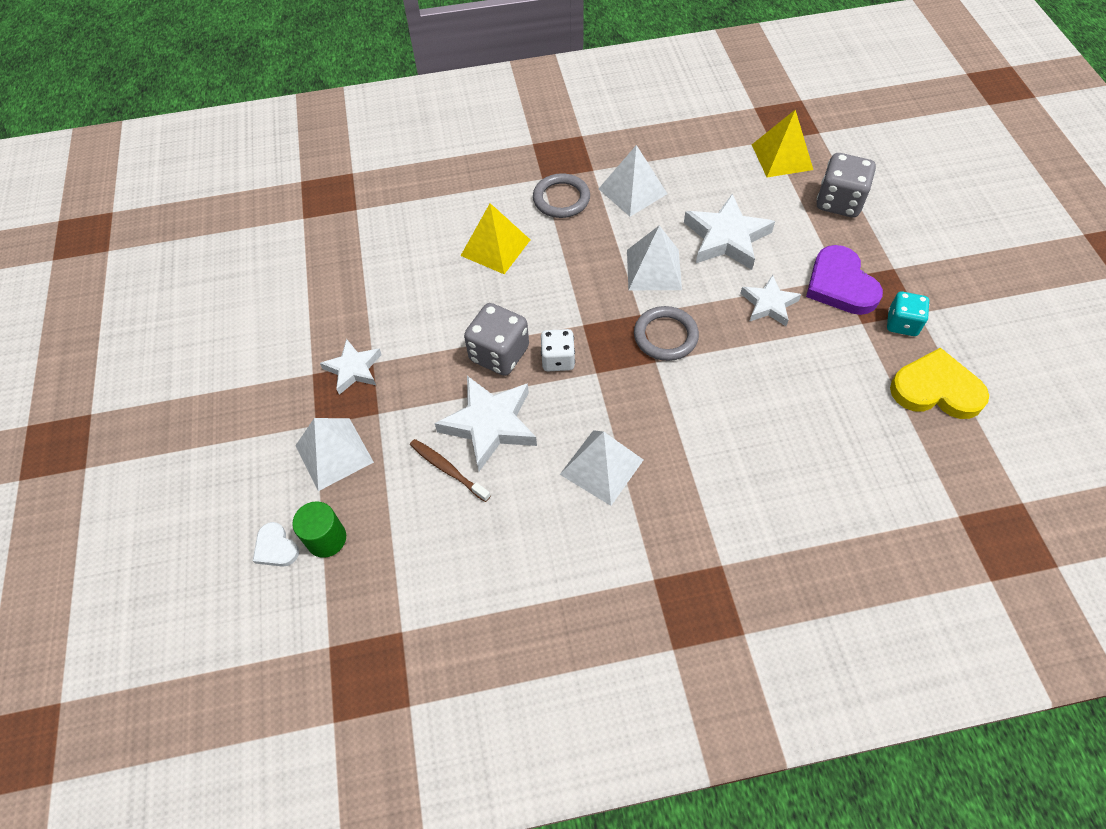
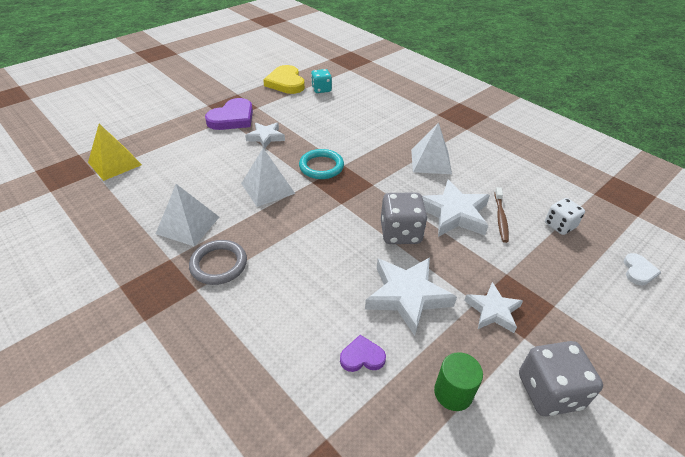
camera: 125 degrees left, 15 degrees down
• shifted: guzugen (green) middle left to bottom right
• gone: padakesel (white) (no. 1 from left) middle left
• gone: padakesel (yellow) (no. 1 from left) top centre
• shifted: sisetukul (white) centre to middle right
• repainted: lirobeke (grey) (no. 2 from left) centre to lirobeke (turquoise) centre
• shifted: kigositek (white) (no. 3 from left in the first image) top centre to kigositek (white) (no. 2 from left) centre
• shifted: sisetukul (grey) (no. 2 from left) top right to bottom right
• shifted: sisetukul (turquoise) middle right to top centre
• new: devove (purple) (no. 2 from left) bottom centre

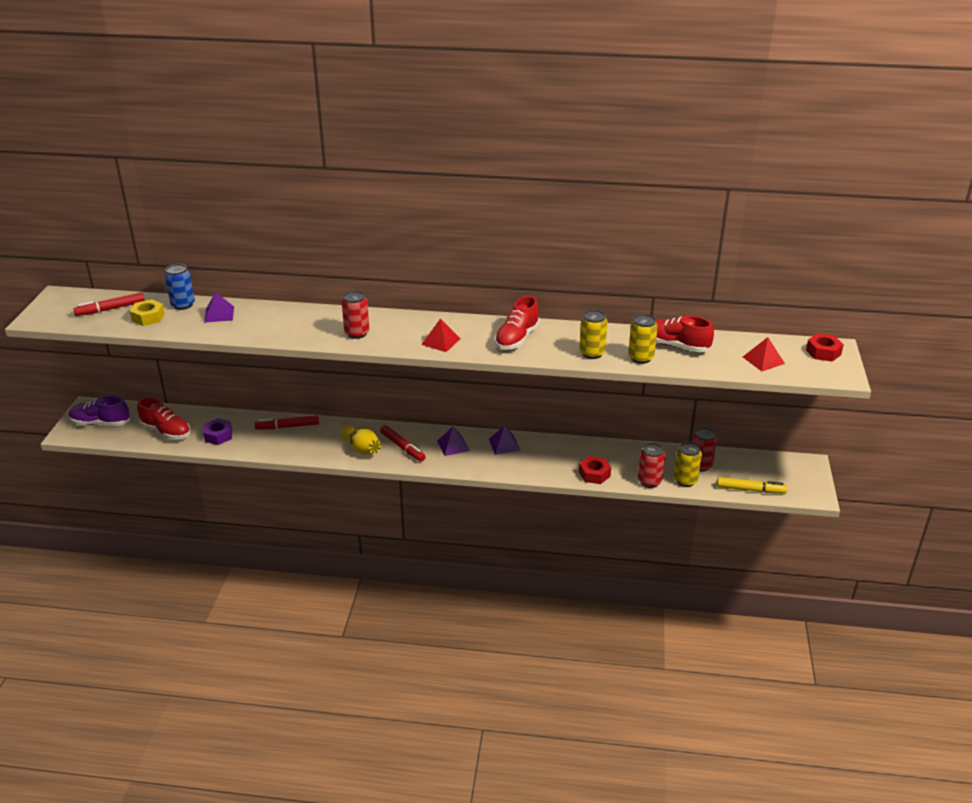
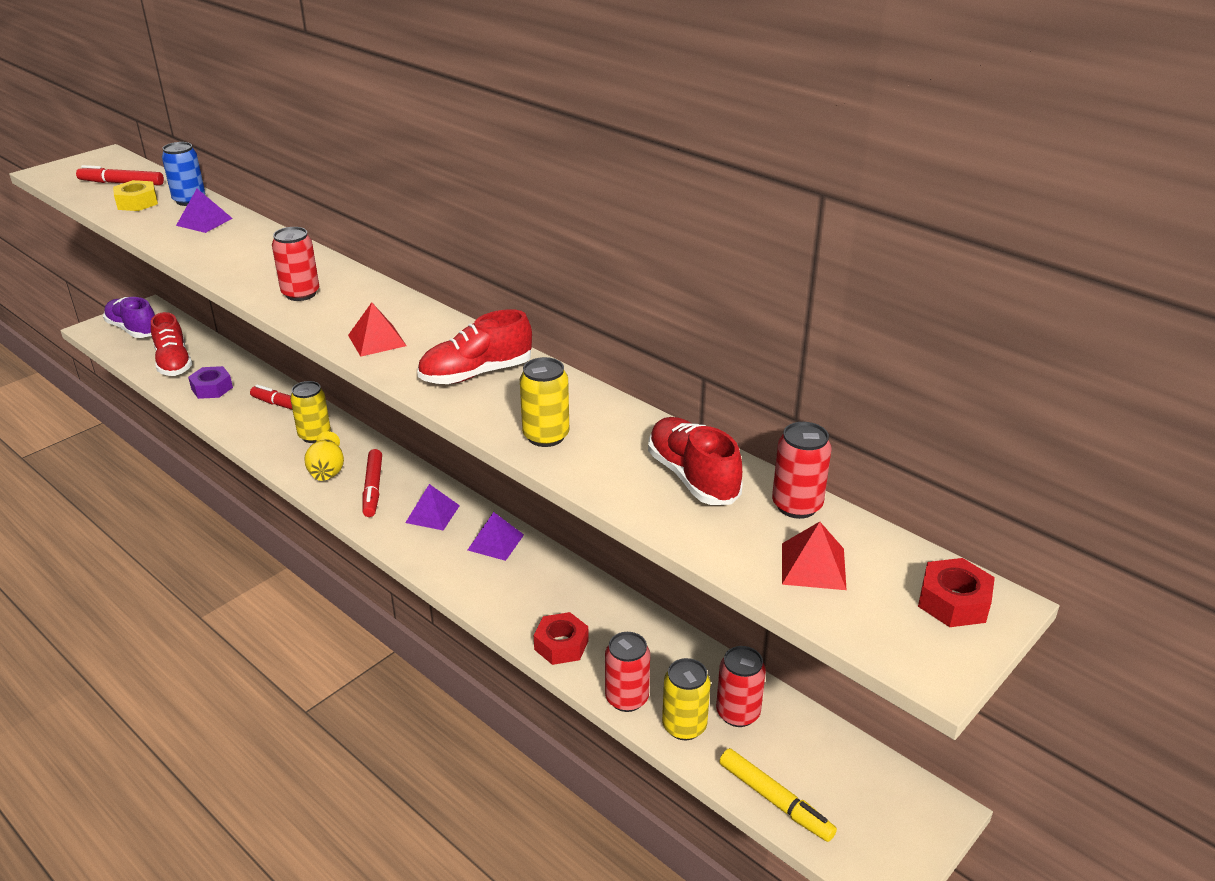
camera: 35 degrees right, 0 degrees up
• shifted: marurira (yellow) (no. 2 from left in the first image) centre to marurira (yellow) (no. 1 from left) middle left
• new: marurira (red) (no. 4 from left) centre

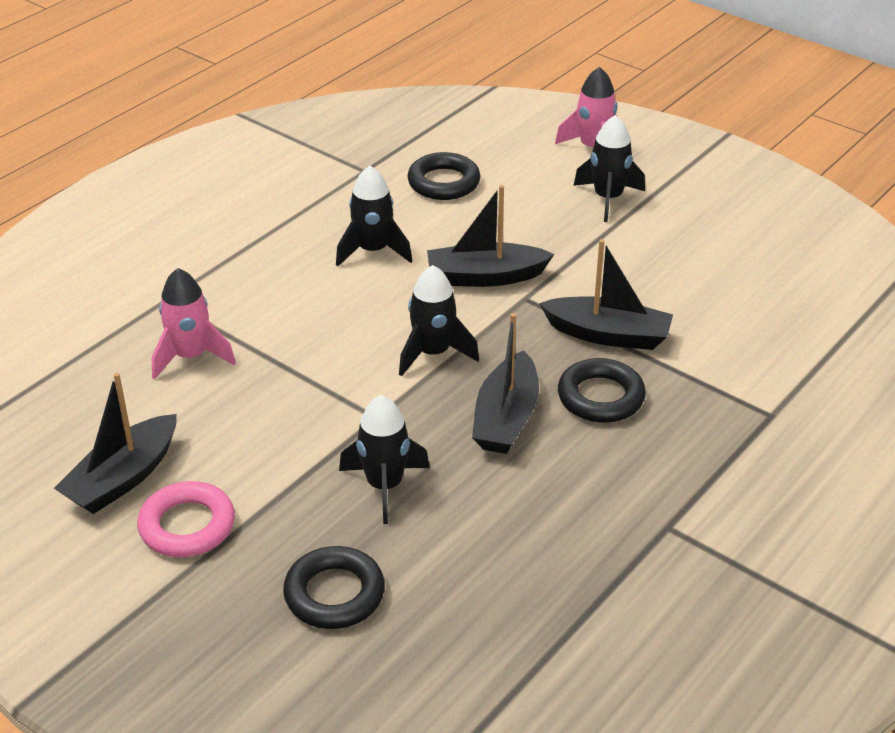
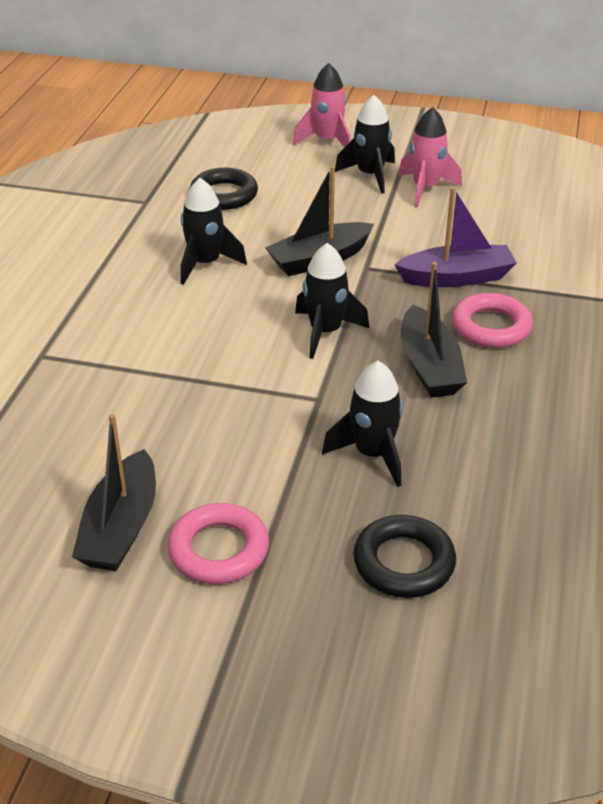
camera: 25 degrees left, 0 degrees up
• shifted: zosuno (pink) (no. 1 from left in the first image) middle left to zosuno (pink) (no. 2 from left) top right
• repainted: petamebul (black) (no. 4 from left) middle right to petamebul (purple) top right
• repainted: lirobeke (black) (no. 3 from left) middle right to lirobeke (pink) (no. 2 from left) middle right

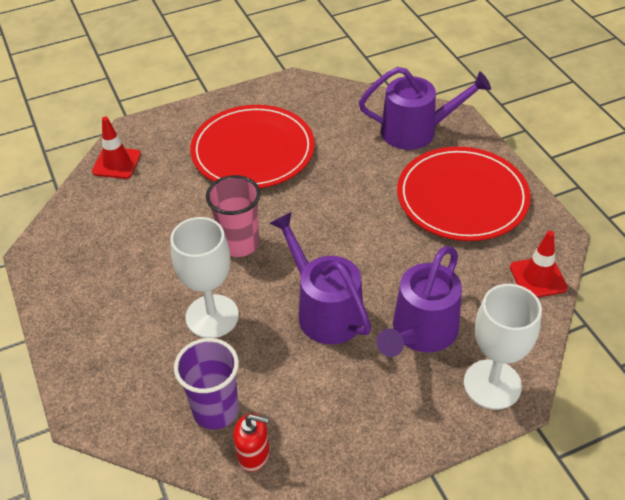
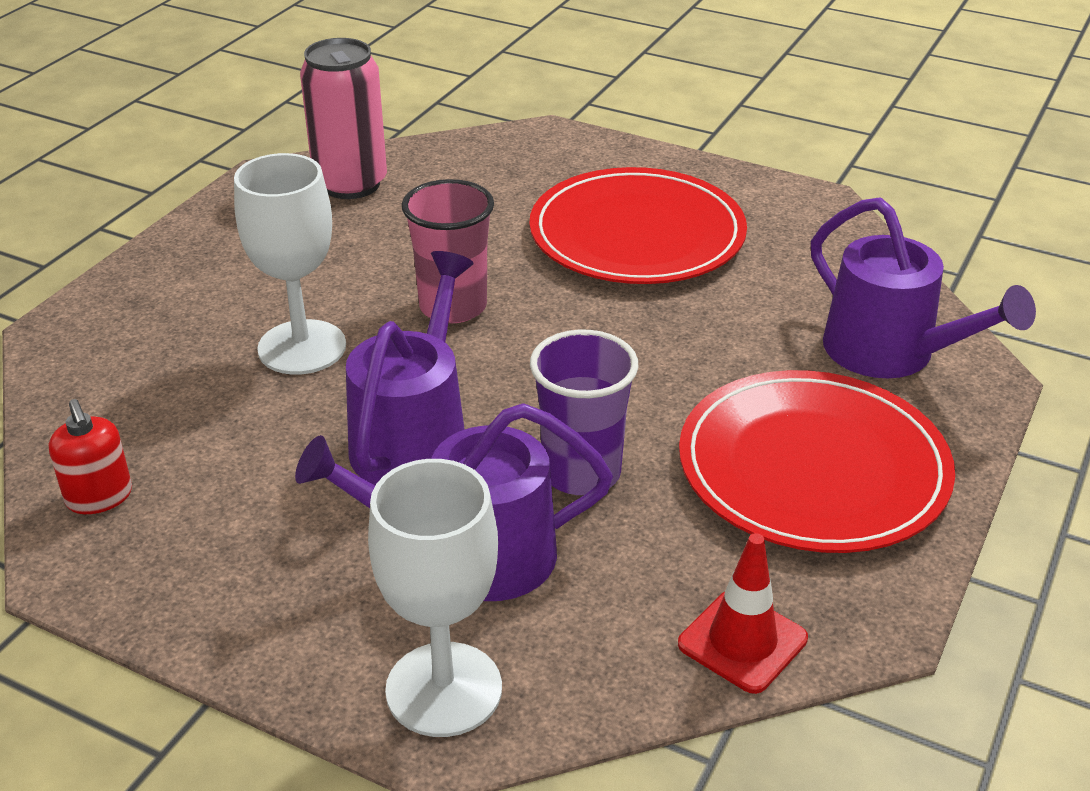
camera: 50 degrees right, 10 degrees down
• gone: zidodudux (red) (no. 1 from left) top left
• shifted: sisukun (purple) bottom left to centre
• new: marurira (pink) top left

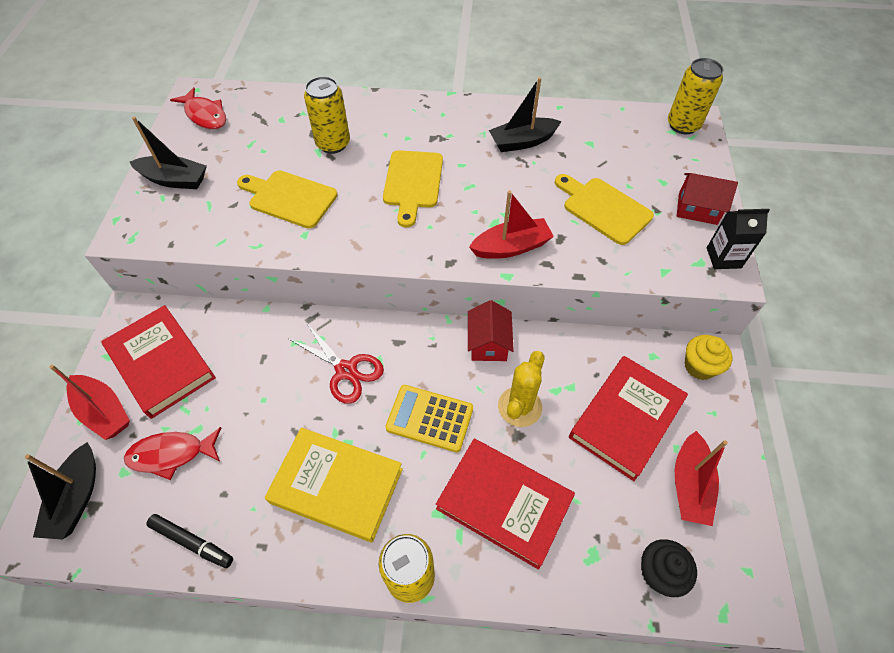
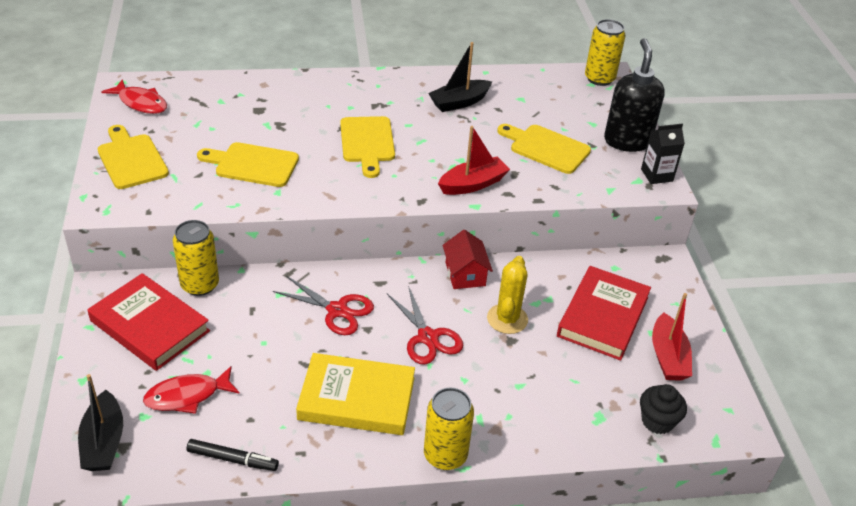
camera: 15 degrees left, 15 degrees down
• gone: petamebul (red) (no. 1 from left) middle left
• swapped: petamebul (black) (no. 2 from left) top left to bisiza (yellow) (no. 1 from left) top left
• shifted: marurira (yellow) (no. 1 from left) top centre to middle left
• swapped: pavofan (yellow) centre to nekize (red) (no. 2 from left) centre
• gone: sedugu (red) (no. 2 from left) bottom centre
• swapped: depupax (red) (no. 2 from left) top right to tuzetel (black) top right
• gone: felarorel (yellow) middle right

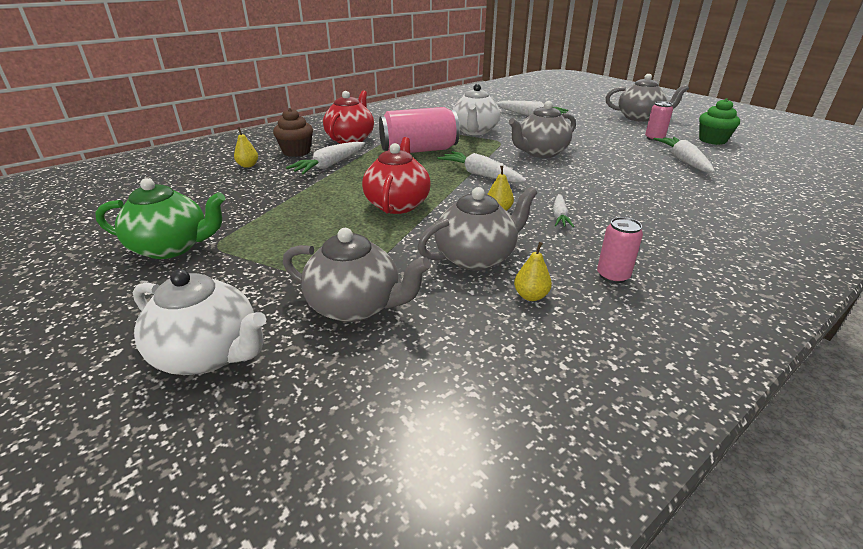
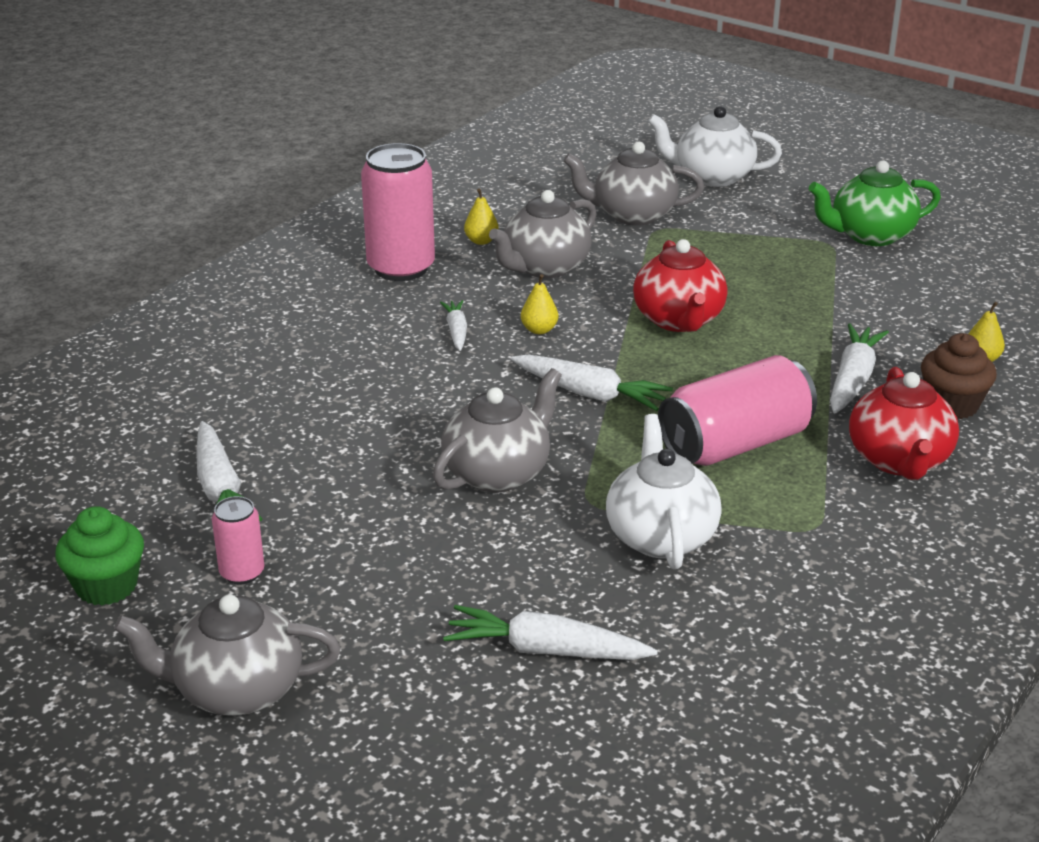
camera: 165 degrees right, 0 degrees up
• scaled: marurira (pink) (no. 2 from left) middle right = top centre x1.99

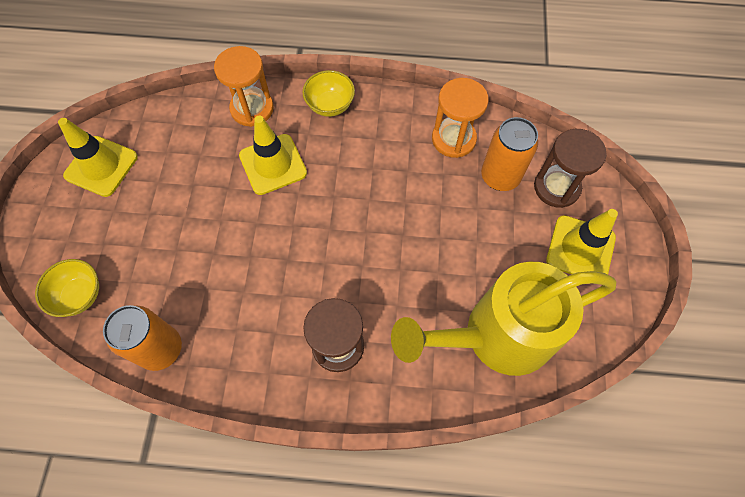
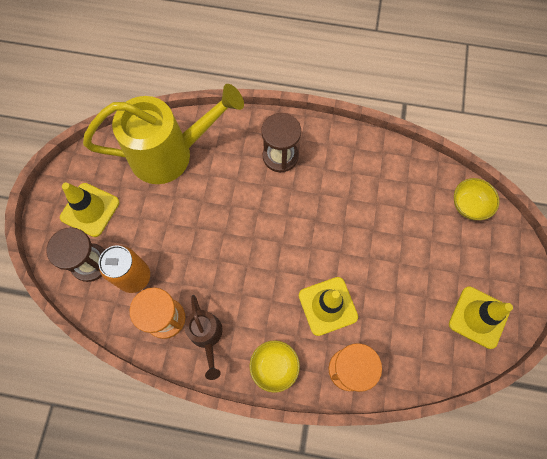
camera: 175 degrees left, 5 degrees up
• gone: marurira (orange) (no. 1 from left) bottom left
• new: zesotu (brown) bottom centre

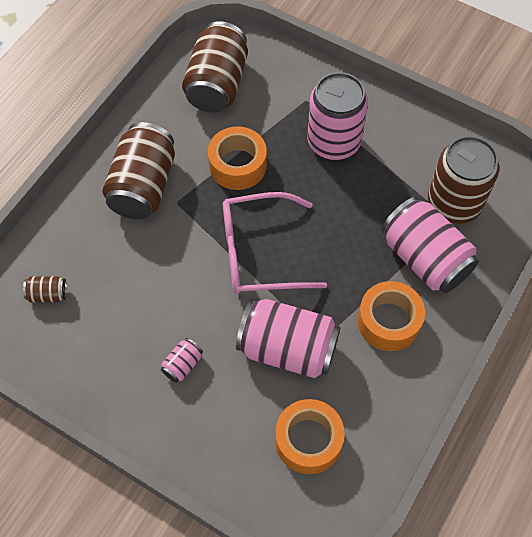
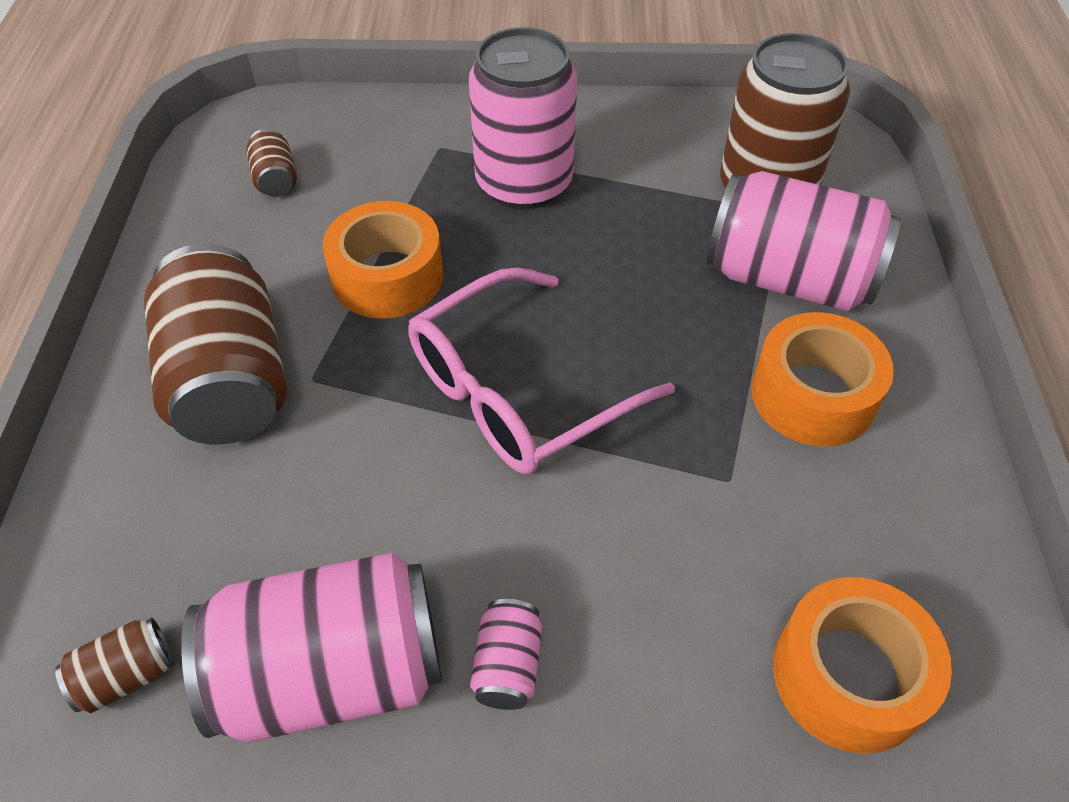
camera: 30 degrees left, 10 degrees down
• scaled: marurira (brown) (no. 3 from left) top centre = top left x0.43
• shifted: marurira (pink) (no. 2 from left in the first image) centre to marurira (pink) (no. 1 from left) bottom left

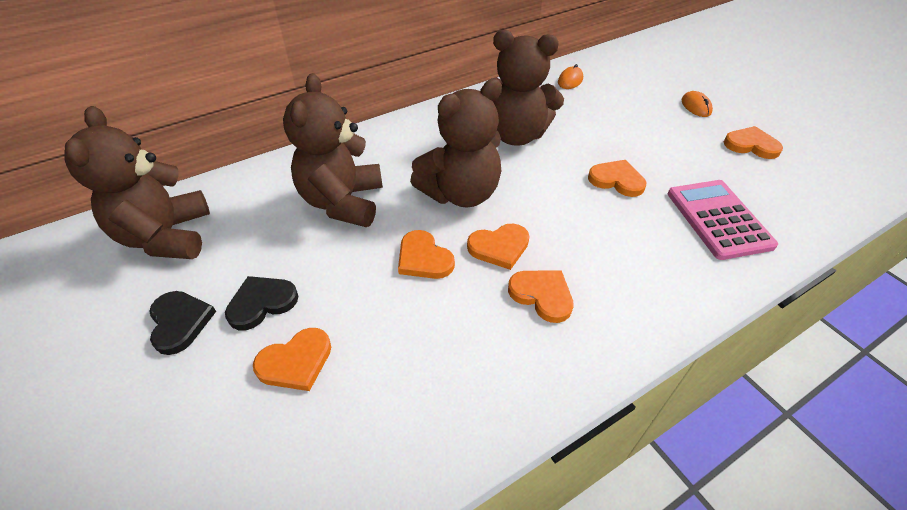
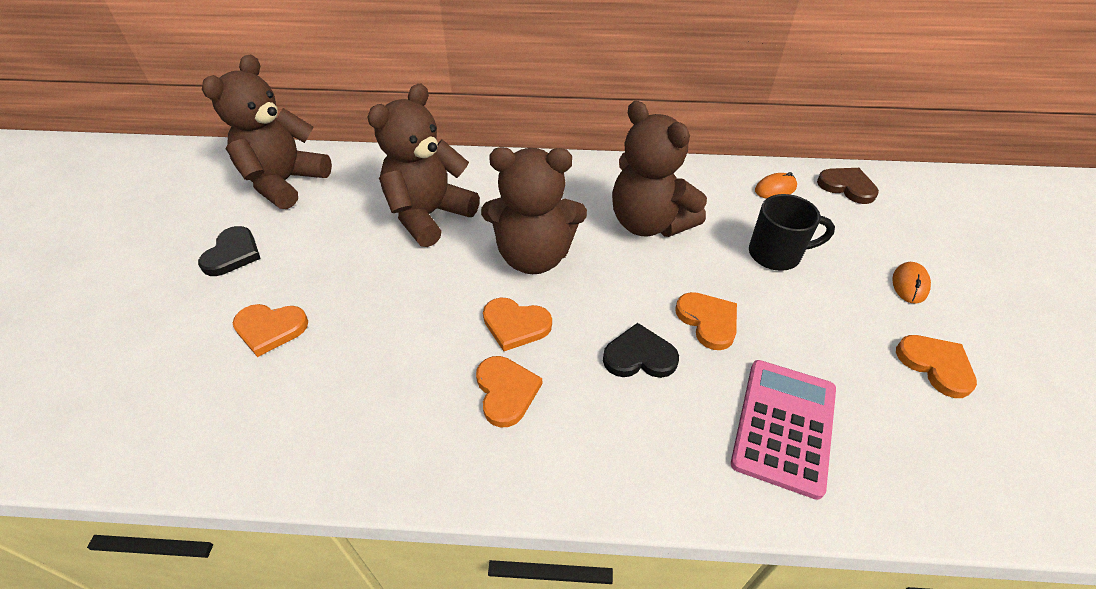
camera: 35 degrees right, 0 degrees up
• shifted: devove (black) (no. 2 from left) middle left to centre
• gone: devove (orange) (no. 2 from left) centre
• new: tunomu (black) middle right
• new: devove (brown) top right

